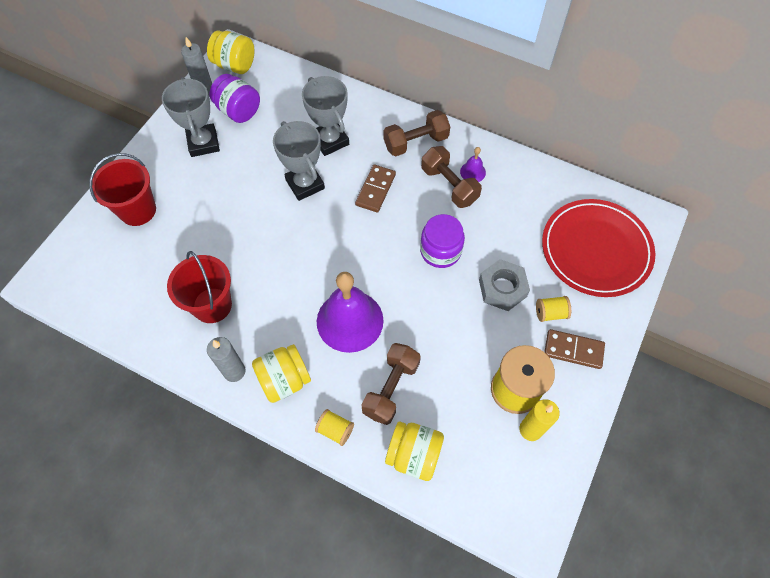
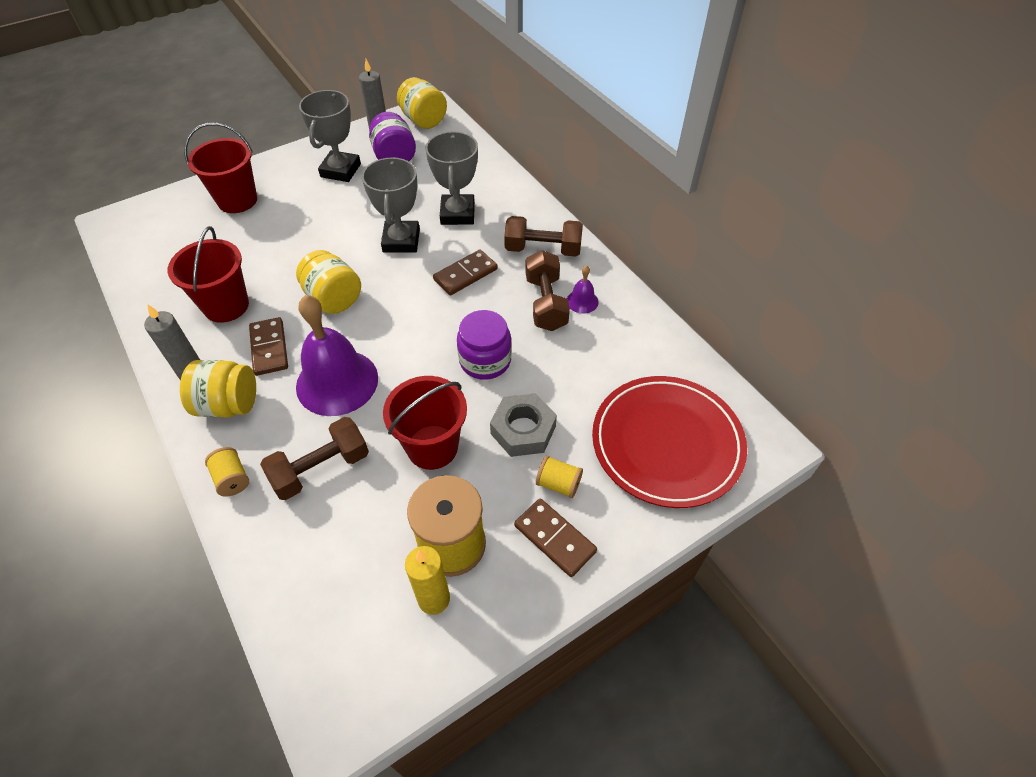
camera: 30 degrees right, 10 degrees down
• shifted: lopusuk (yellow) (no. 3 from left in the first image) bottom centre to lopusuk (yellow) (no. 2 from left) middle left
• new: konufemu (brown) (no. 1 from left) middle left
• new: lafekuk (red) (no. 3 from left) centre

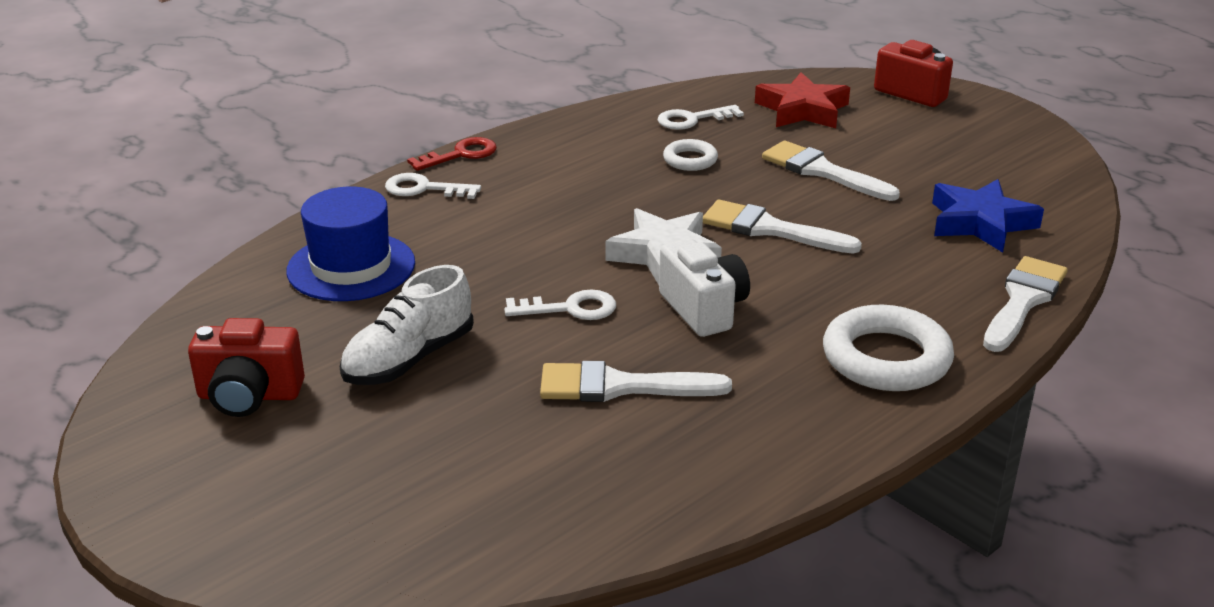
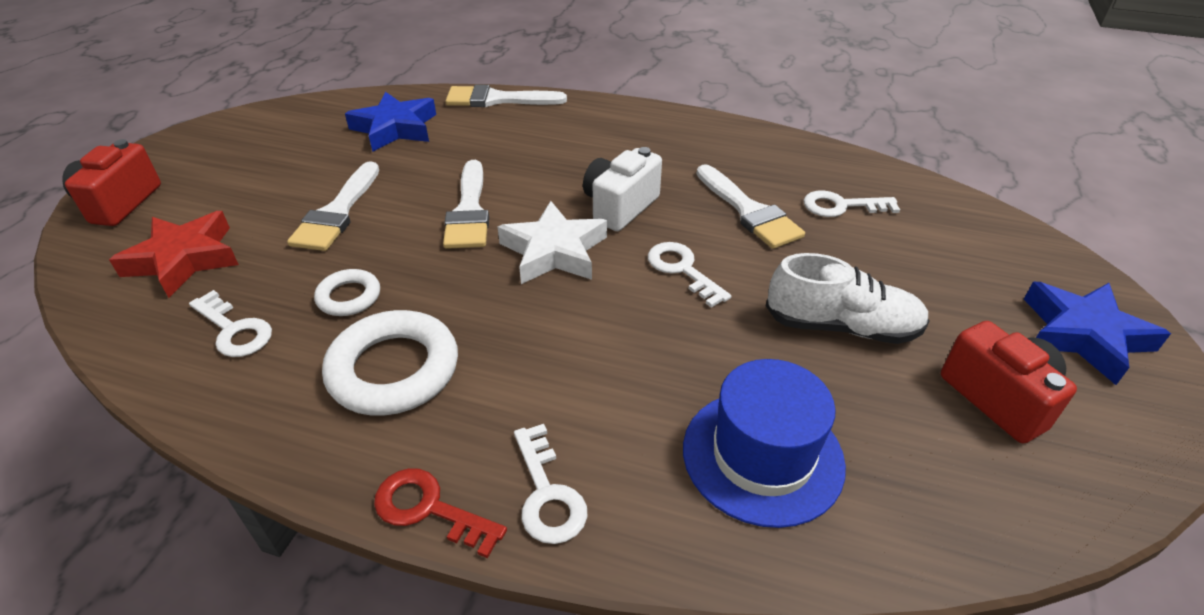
camera: 120 degrees left, 10 degrees up
• shifted: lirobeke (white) (no. 2 from left) middle right to middle left
• new: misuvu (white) (no. 4 from left) top right
• new: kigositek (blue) (no. 2 from left) middle right

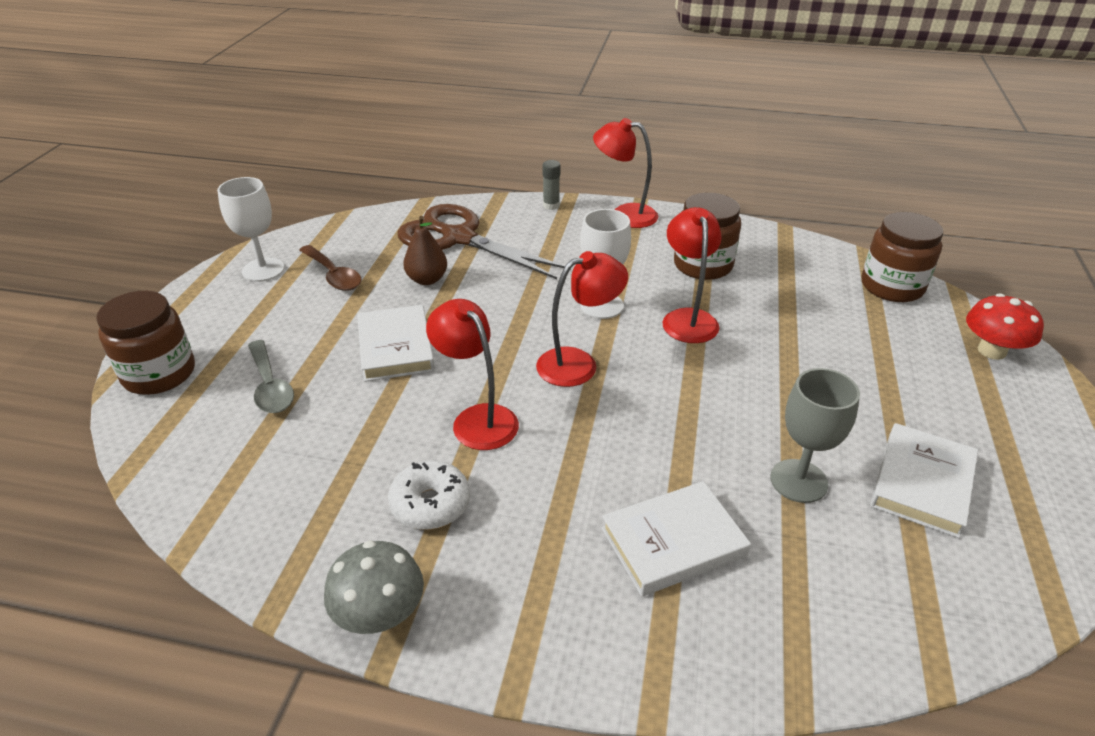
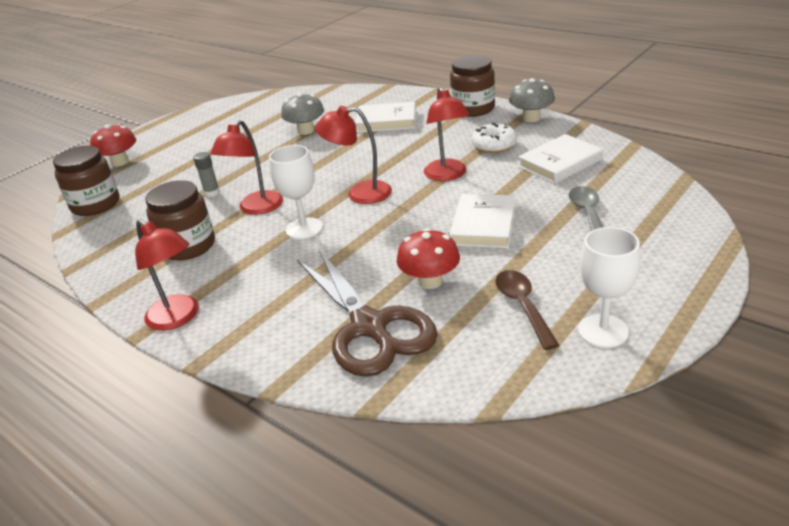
camera: 150 degrees left, 5 degrees down
• shifted: lopusuk (brown) (no. 1 from left in the first image) middle left to lopusuk (brown) (no. 3 from left) top centre
• swapped: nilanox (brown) centre to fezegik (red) (no. 2 from left) centre
• shifted: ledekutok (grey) top centre to top left
• swapped: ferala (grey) middle right to fezegik (grey) (no. 1 from left) top centre
• shifted: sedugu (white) (no. 3 from left) middle right to top right

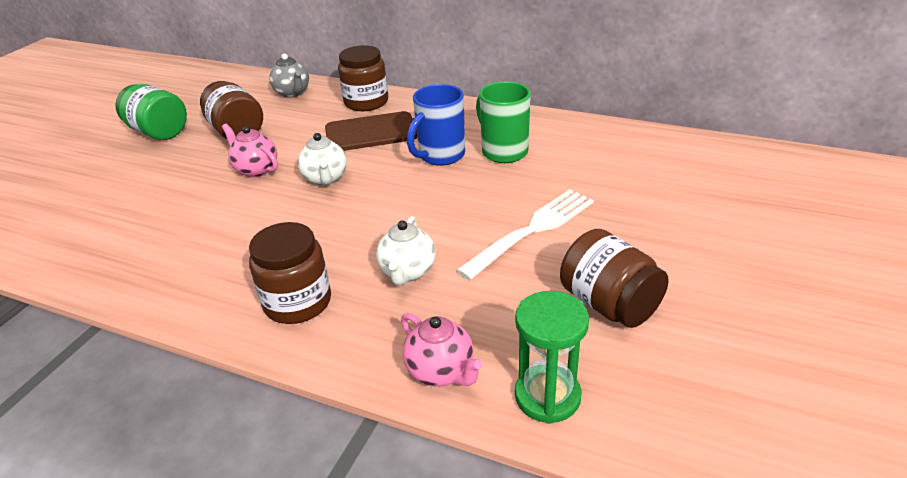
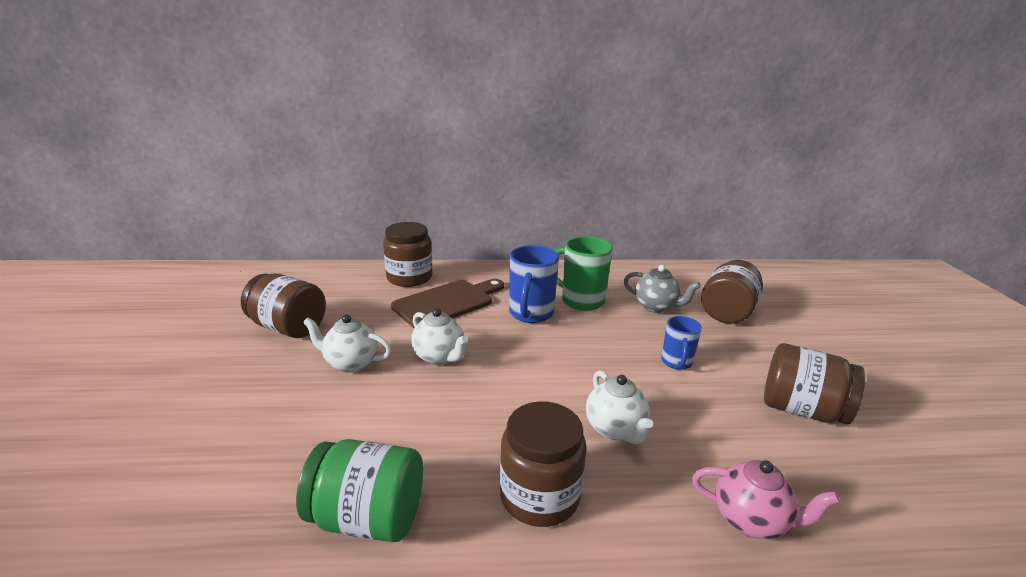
camera: 30 degrees left, 10 degrees down
• shifted: lopusuk (green) top left to bottom centre
• repainted: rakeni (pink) (no. 1 from left) top left to rakeni (white) (no. 1 from left) centre
• shifted: rakeni (grey) top left to centre
• swapped: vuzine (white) centre to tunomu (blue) (no. 2 from left) centre
• gone: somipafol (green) bottom centre
• new: lopusuk (brown) (no. 4 from left) middle right

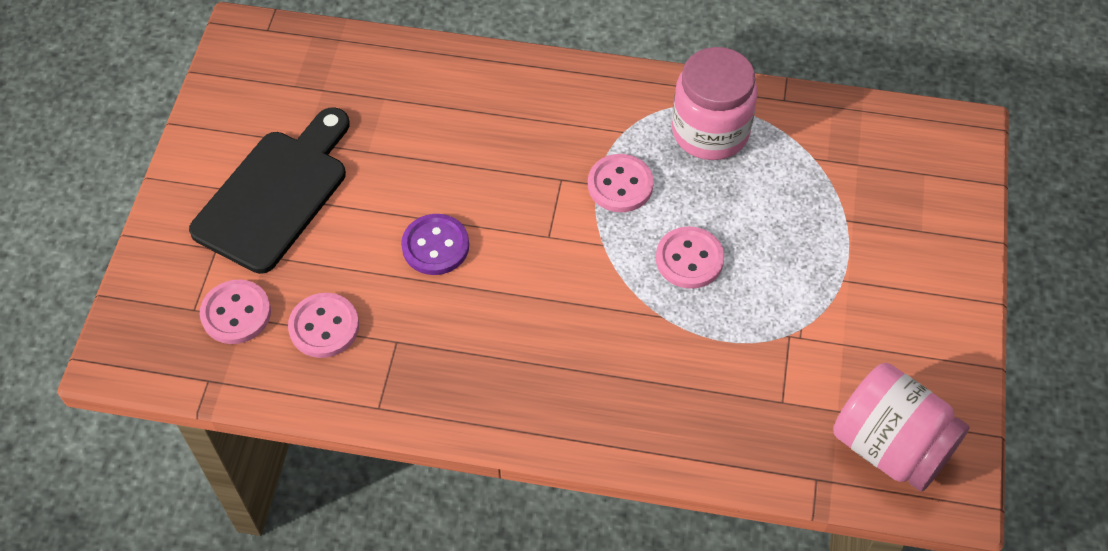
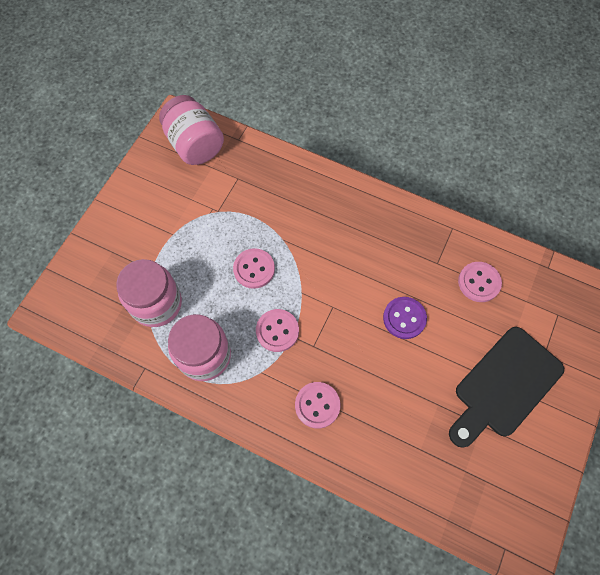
camera: 165 degrees left, 10 degrees up
• shifted: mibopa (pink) (no. 1 from left in the first image) middle left to mibopa (pink) (no. 3 from left) bottom centre
• new: lopusuk (pink) (no. 1 from left) middle left

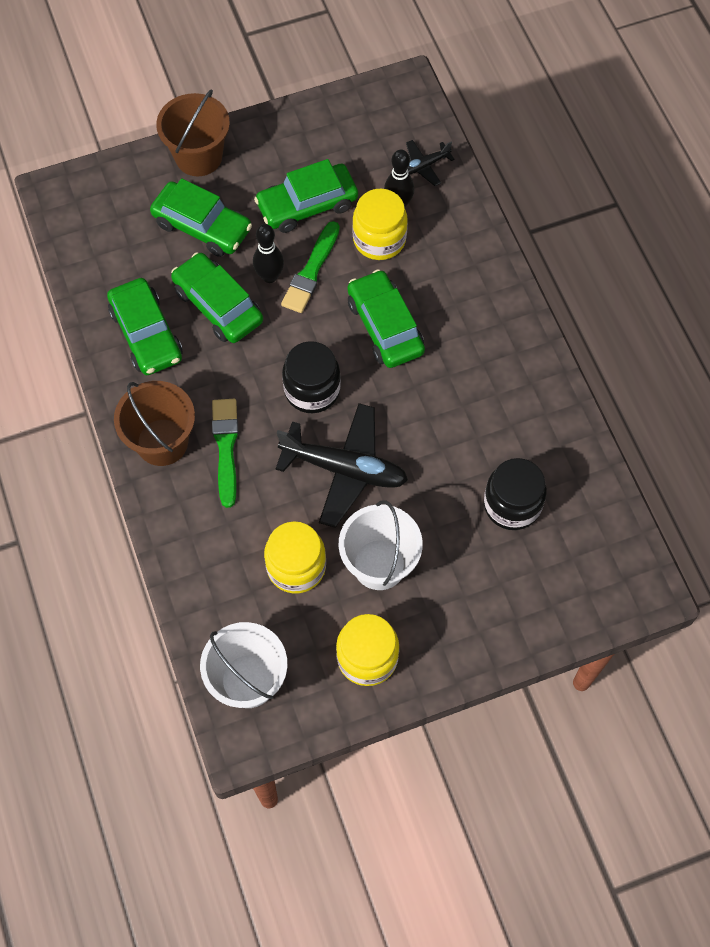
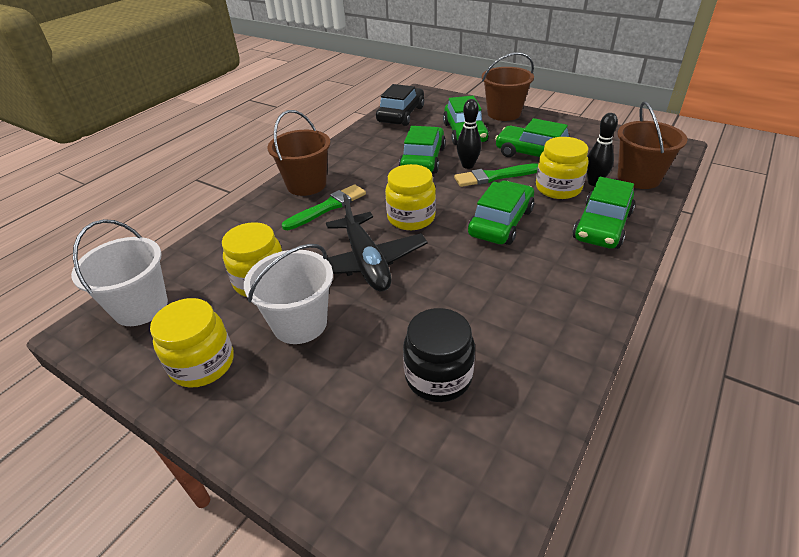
camera: 55 degrees right, 25 degrees down
• shifted: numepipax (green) (no. 1 from left in the first image) middle left to numepipax (green) (no. 5 from left) middle right
• repainted: lopusuk (black) (no. 1 from left) centre to lopusuk (yellow) (no. 3 from left) centre
• swapped: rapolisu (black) (no. 2 from left) top centre to lafekuk (brown) (no. 3 from left) top right
• new: numepipax (black) top centre

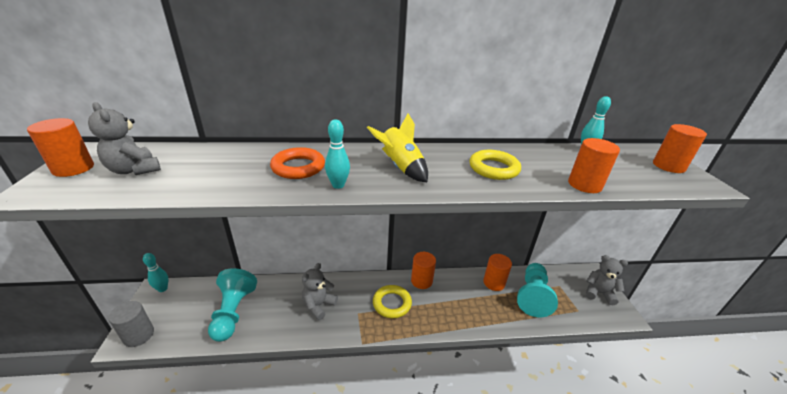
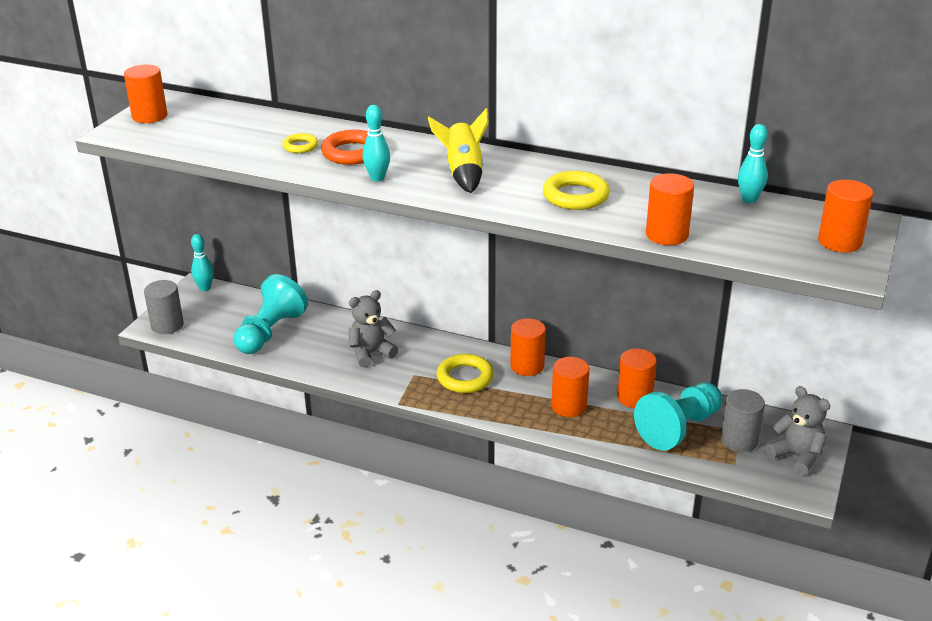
camera: 30 degrees right, 0 degrees up
• gone: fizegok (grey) (no. 1 from left) middle left
• new: lirobeke (yellow) (no. 1 from left) top left
• new: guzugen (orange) (no. 3 from left) centre
• new: guzugen (grey) (no. 2 from left) bottom right

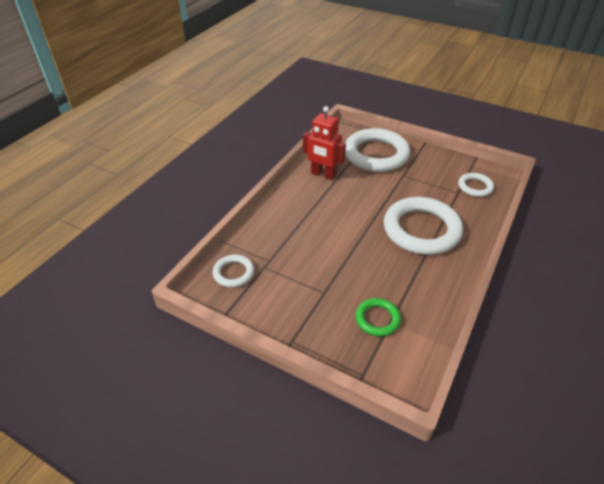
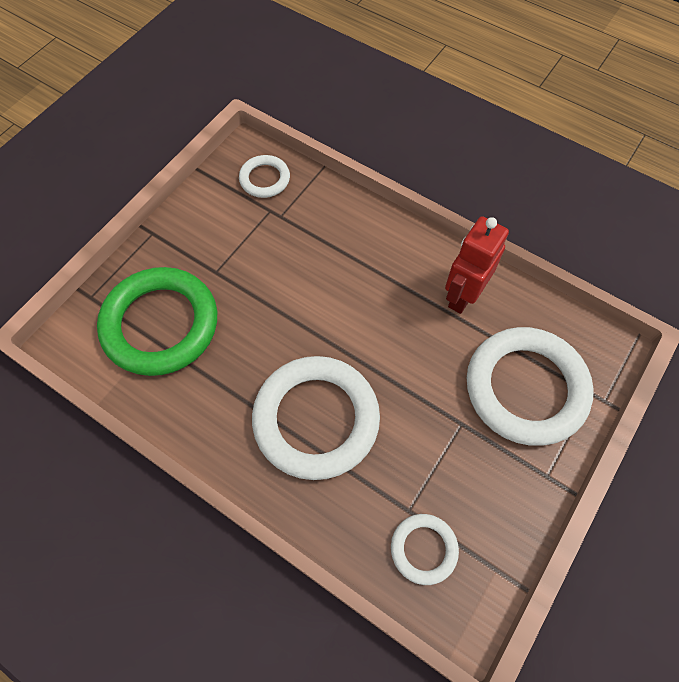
camera: 95 degrees right, 20 degrees up
• scaled: lirobeke (green) centre = middle left x2.04

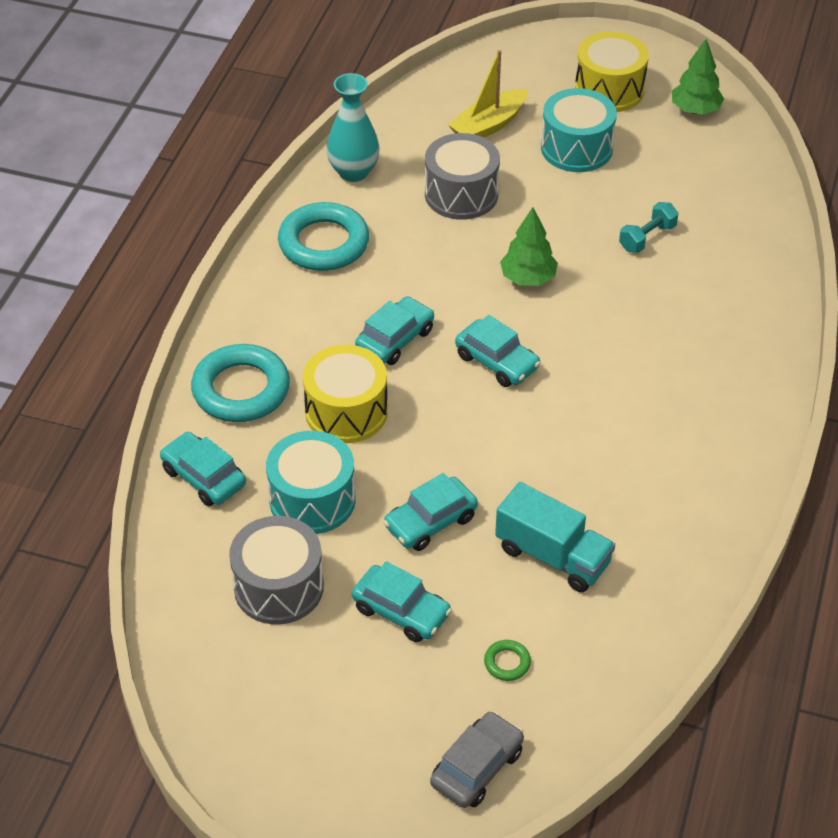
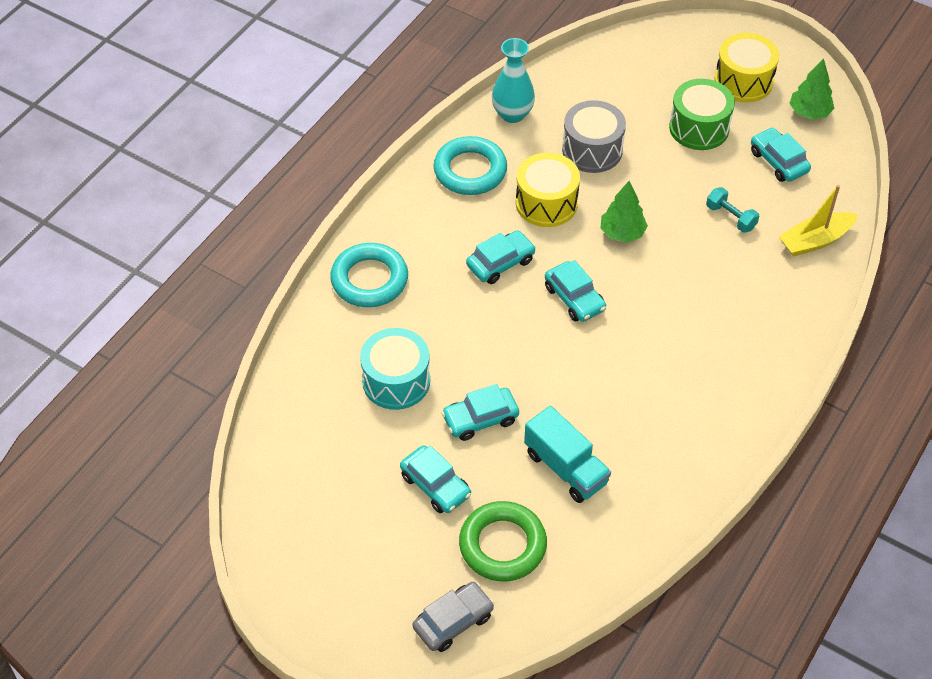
camera: 15 degrees right, 5 degrees up
• shifted: numepipax (turquoise) (no. 1 from left in the first image) middle left to numepipax (turquoise) (no. 5 from left) top right
• gone: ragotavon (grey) (no. 1 from left) bottom left
• shifted: ragotavon (yellow) (no. 1 from left) centre to top centre
• shifted: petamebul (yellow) top centre to top right
• scaled: lirobeke (green) bottom centre = bottom centre x2.39
• repainted: ragotavon (turquoise) (no. 2 from left) top right to ragotavon (green) top right
• rotated: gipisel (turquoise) top right = top right 75 degrees clockwise

